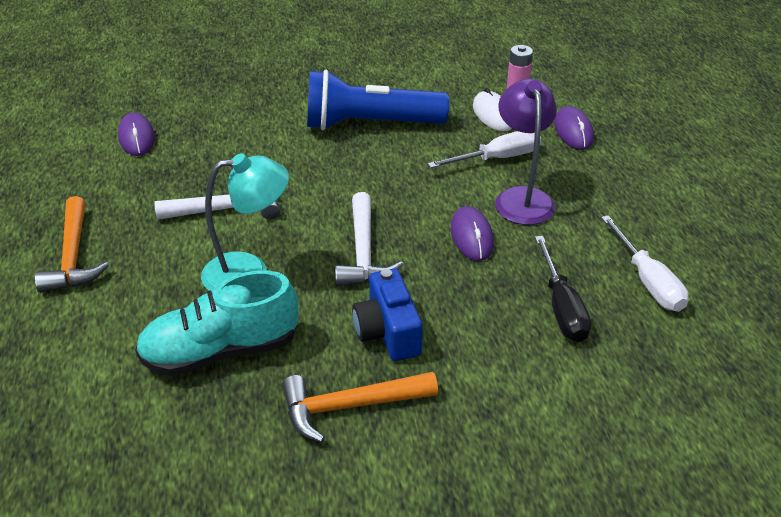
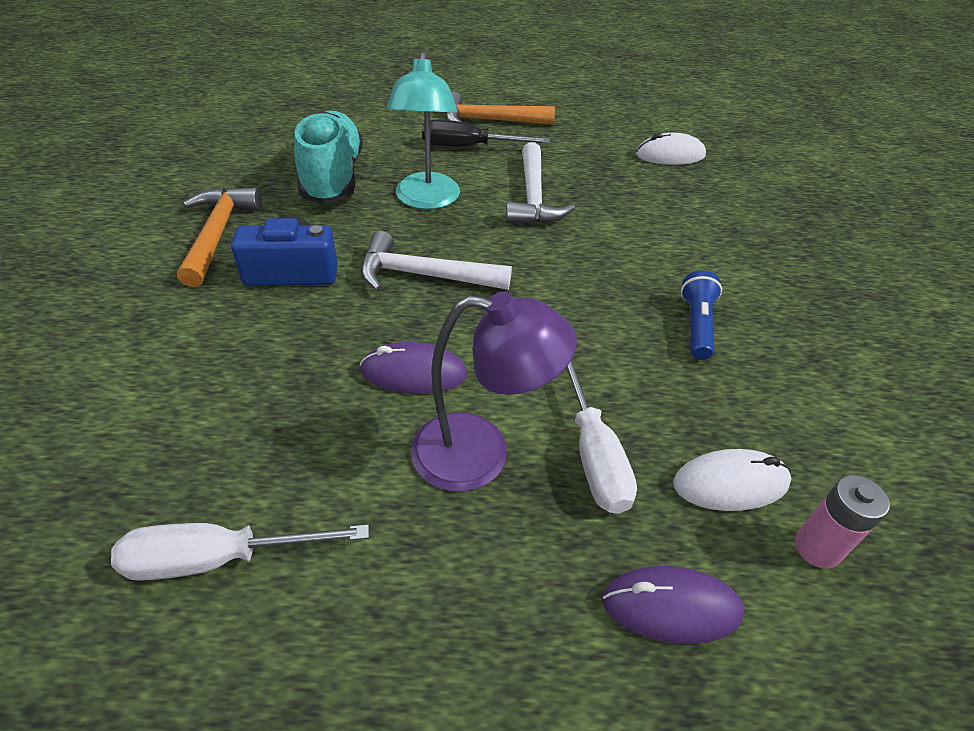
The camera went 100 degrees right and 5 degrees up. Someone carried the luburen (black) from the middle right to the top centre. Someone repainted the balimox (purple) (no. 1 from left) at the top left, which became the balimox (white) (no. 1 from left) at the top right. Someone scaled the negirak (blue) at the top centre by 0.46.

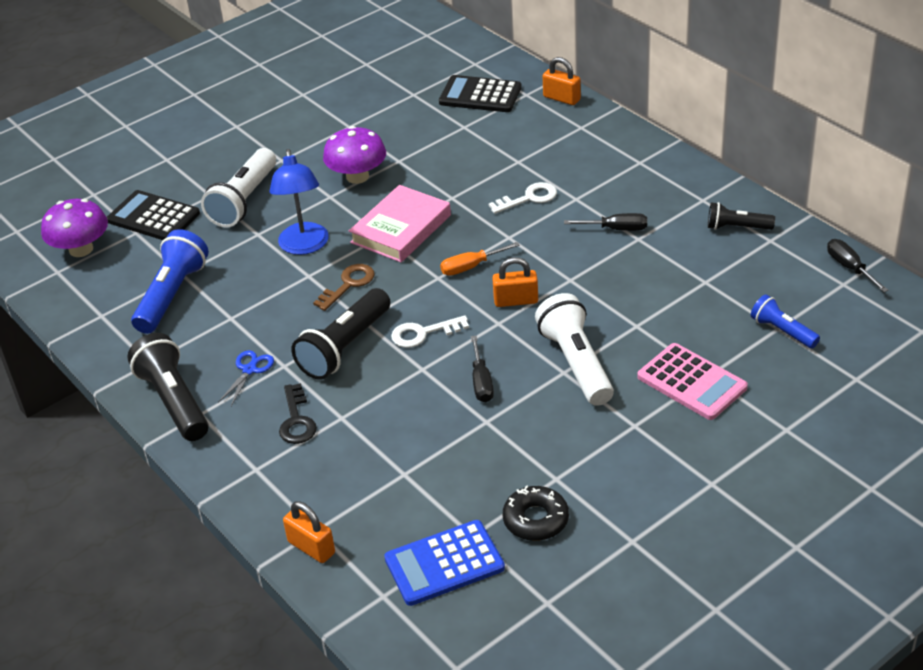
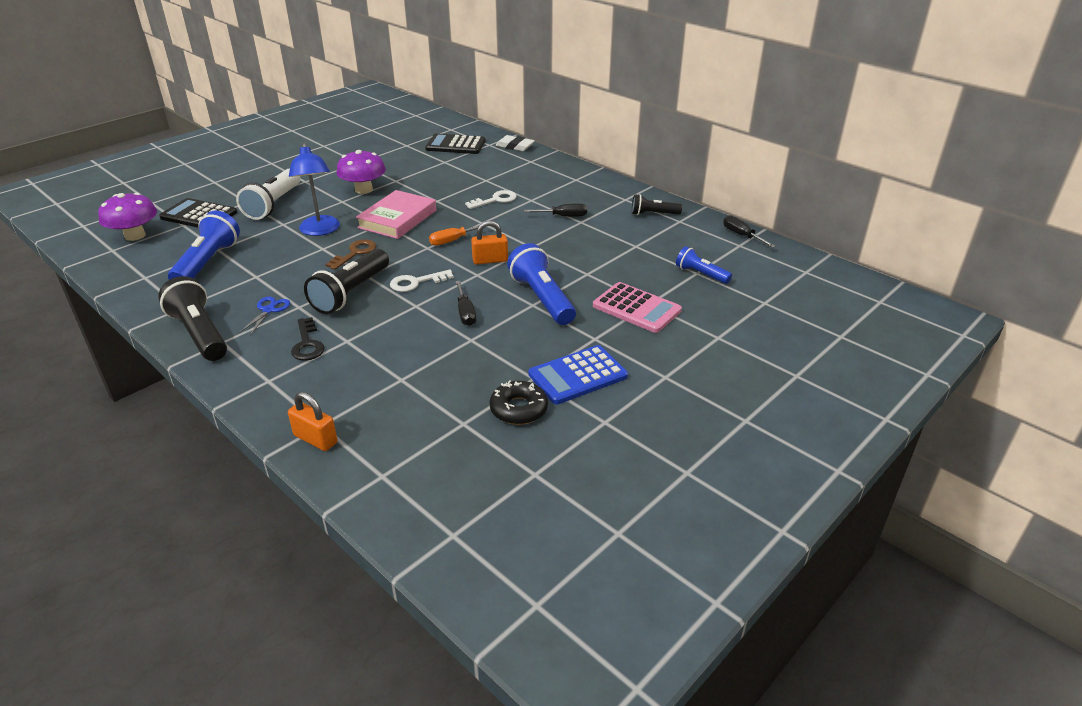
The camera went 10 degrees left and 5 degrees down. Someone swapped the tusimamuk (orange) (no. 3 from left) at the top centre for the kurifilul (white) at the top centre. Someone repainted the negirak (white) (no. 2 from left) at the centre, which became the negirak (blue) (no. 2 from left) at the centre. Someone carried the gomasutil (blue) from the bottom centre to the centre.

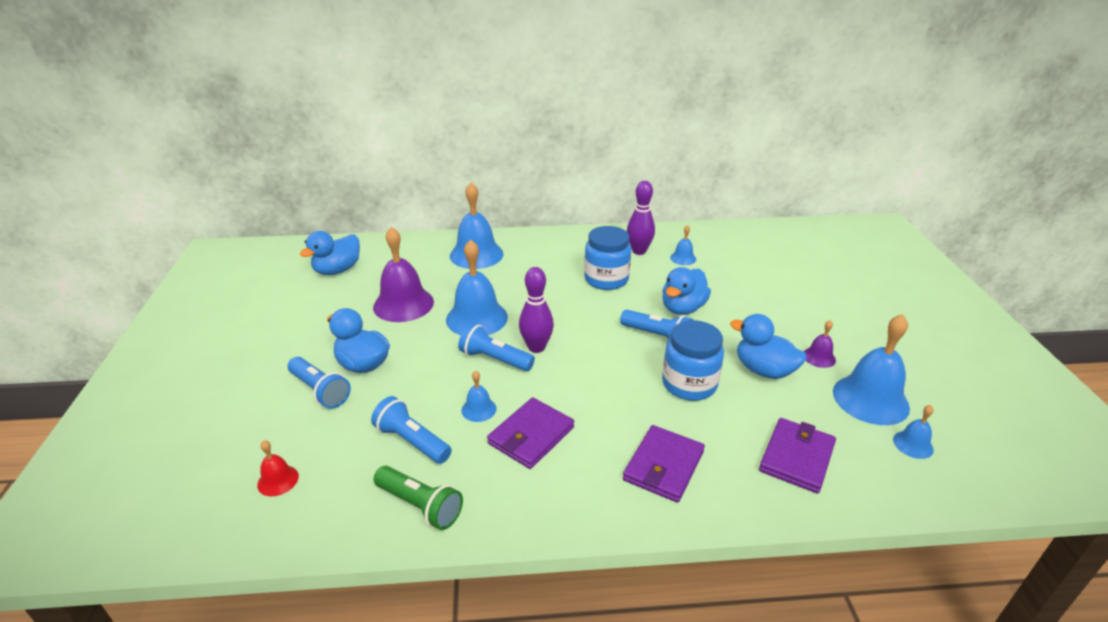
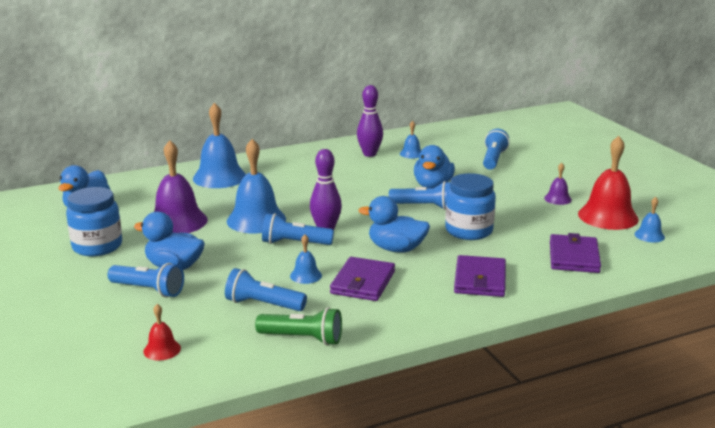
The camera went 20 degrees left and 10 degrees down. Someone carried the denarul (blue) (no. 1 from left) from the centre to the middle left. Someone carried the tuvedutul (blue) (no. 4 from left in the first image) from the middle right to the centre. Someone put down the negirak (blue) (no. 5 from left) at the middle right. Someone repainted the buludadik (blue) (no. 5 from left) at the middle right, which became the buludadik (red) (no. 2 from left) at the middle right.

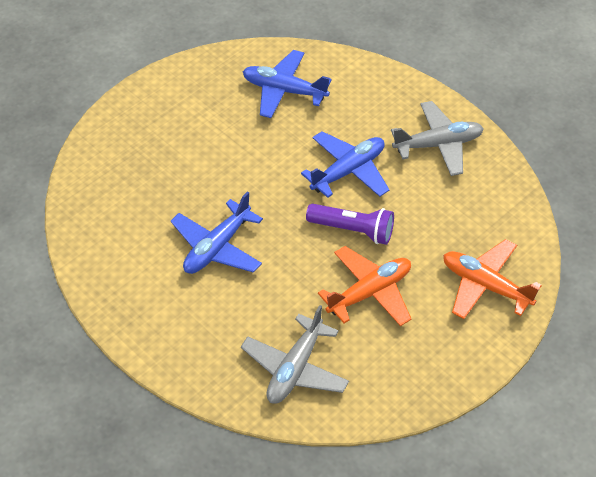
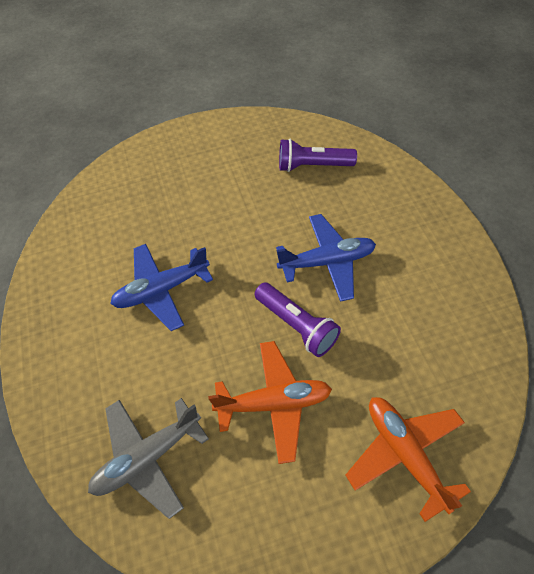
The camera went 30 degrees right and 5 degrees up. Someone swapped the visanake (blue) (no. 2 from left) at the top centre for the negirak (purple) (no. 2 from left) at the top centre. Someone took away the visanake (grey) (no. 2 from left) at the top right.

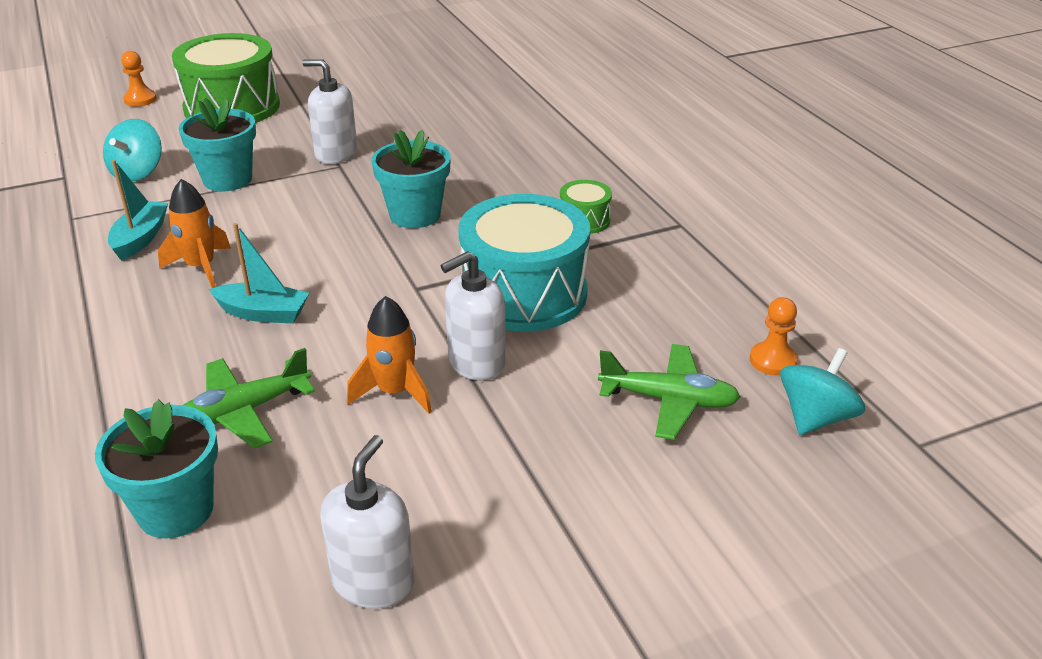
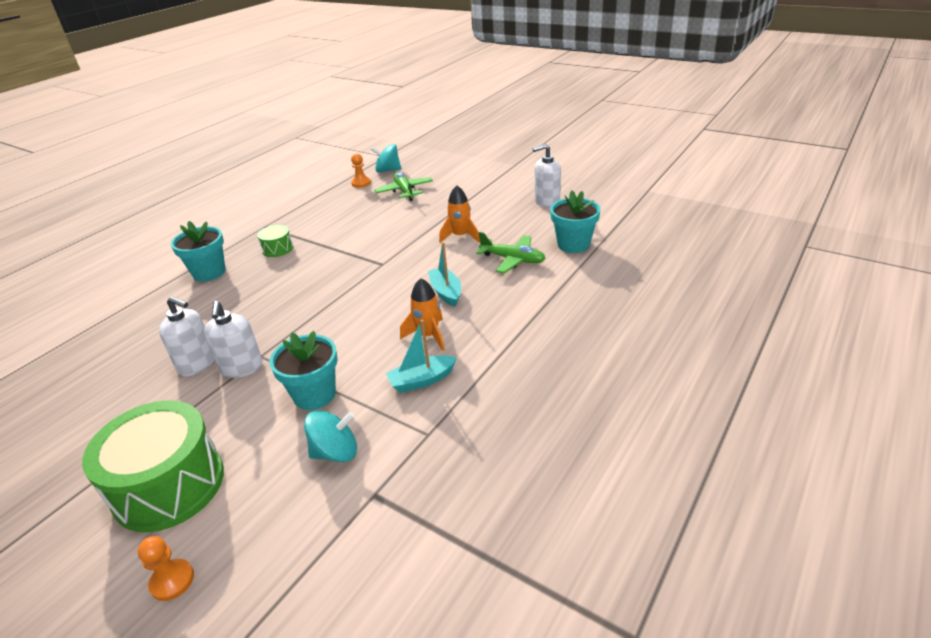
The camera went 120 degrees left and 0 degrees up. Someone carried the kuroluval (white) (no. 3 from left in the first image) from the centre to the middle left. Someone carried the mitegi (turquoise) (no. 3 from left in the first image) from the top centre to the middle left. Someone took away the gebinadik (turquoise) at the centre.

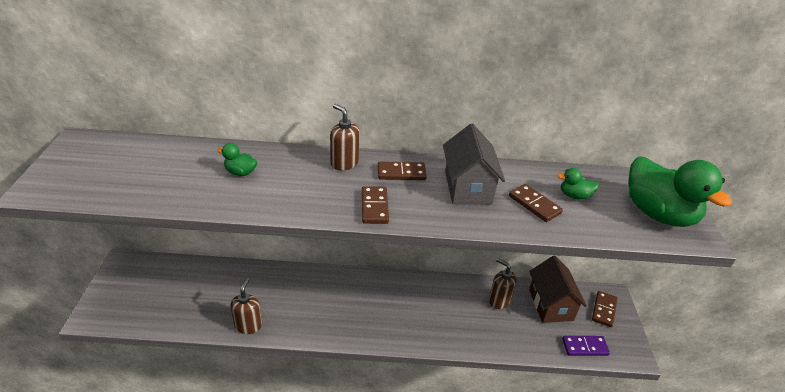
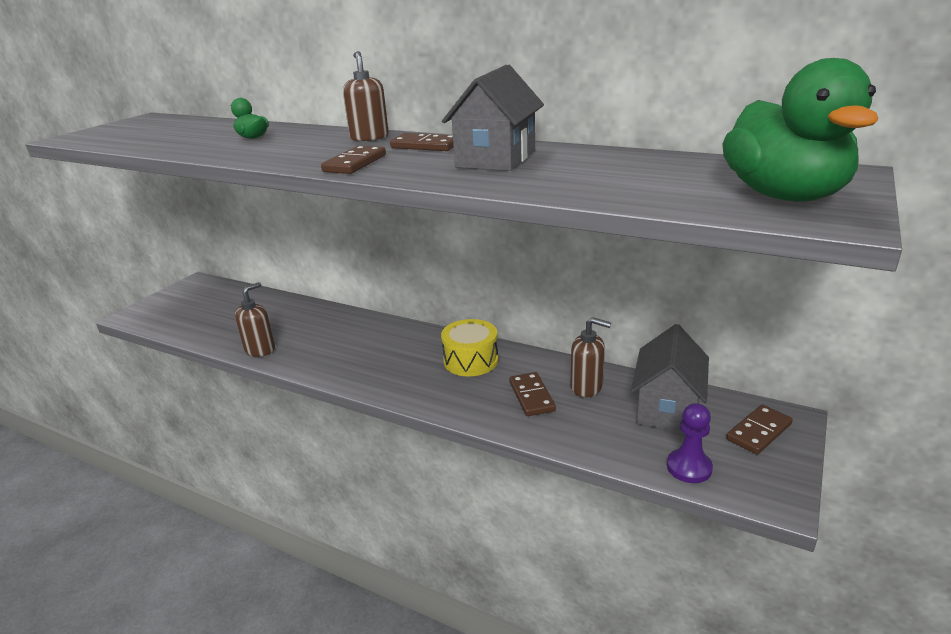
The camera went 30 degrees right and 10 degrees down. Someone put down the gebinadik (yellow) at the centre. Someone carried the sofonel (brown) (no. 3 from left) from the middle right to the centre. Someone rotated the kuroluval (brown) (no. 3 from left) at the bottom centre by 135 degrees clockwise. Someone repainted the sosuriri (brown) at the bottom right, which became the sosuriri (grey) (no. 2 from left) at the middle right. Someone swapped the sofonel (purple) at the bottom right for the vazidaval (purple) at the bottom right. Someone took away the tuvedutul (green) (no. 2 from left) at the middle right.

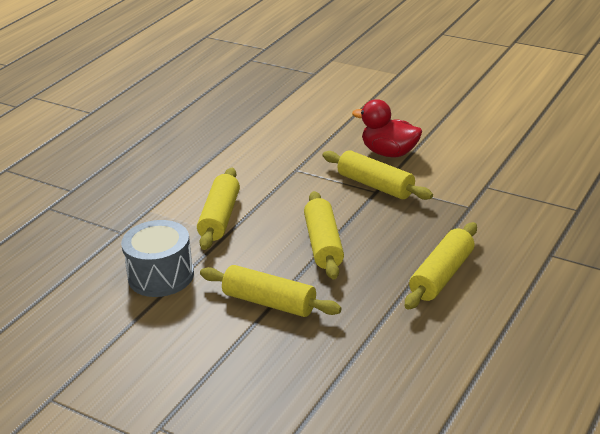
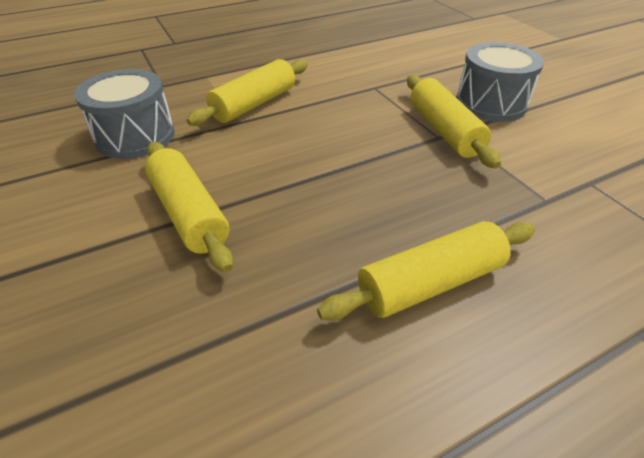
The camera went 30 degrees right and 10 degrees up. Someone swapped the tuvedutul (red) at the top centre for the gebinadik (grey) (no. 2 from left) at the top right. Someone took away the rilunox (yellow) (no. 3 from left) at the centre.

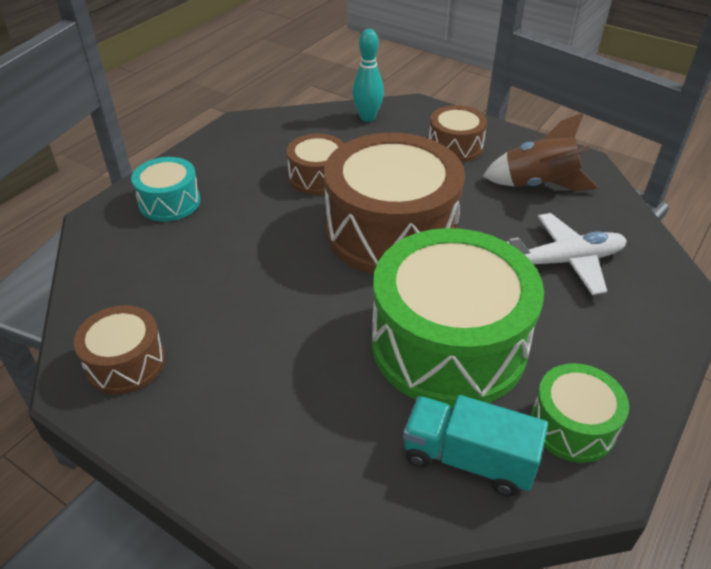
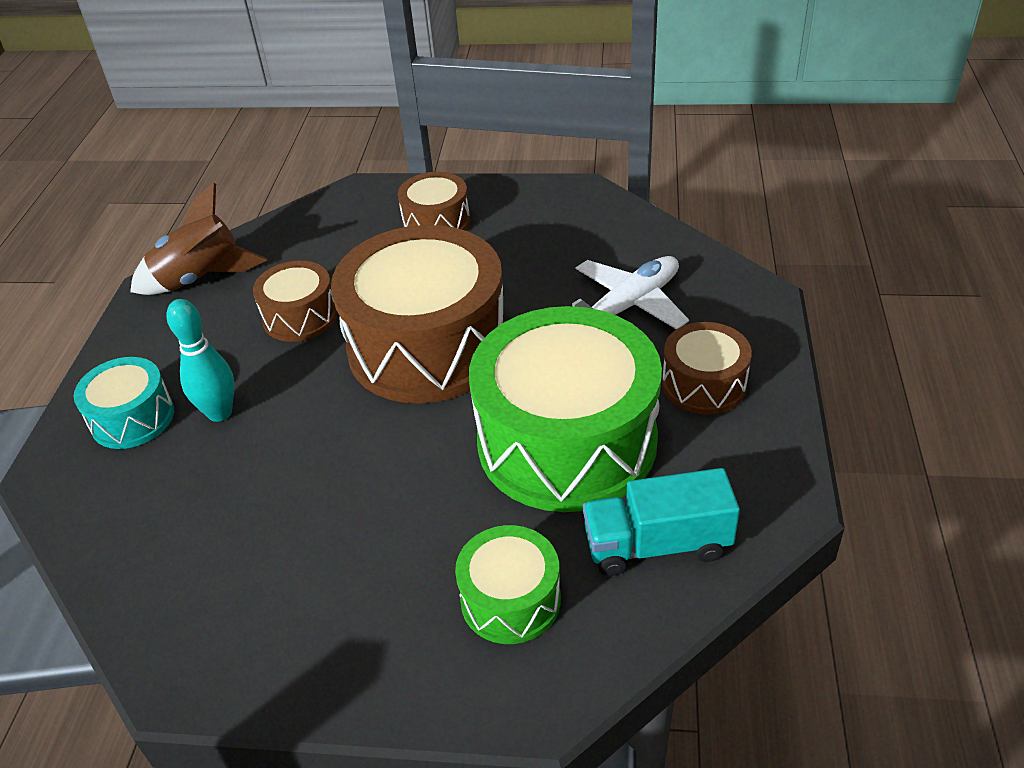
The camera went 25 degrees left and 0 degrees up. Someone carried the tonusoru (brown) from the top right to the top left. Someone carried the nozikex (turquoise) from the top centre to the middle left. Someone carried the gebinadik (green) (no. 2 from left in the first image) from the bottom right to the bottom centre. Someone carried the gebinadik (brown) (no. 1 from left in the first image) from the middle left to the middle right.

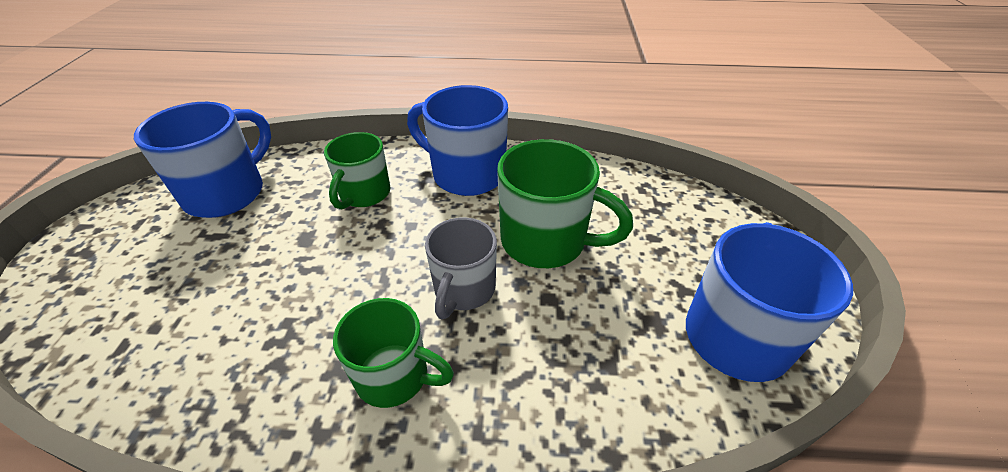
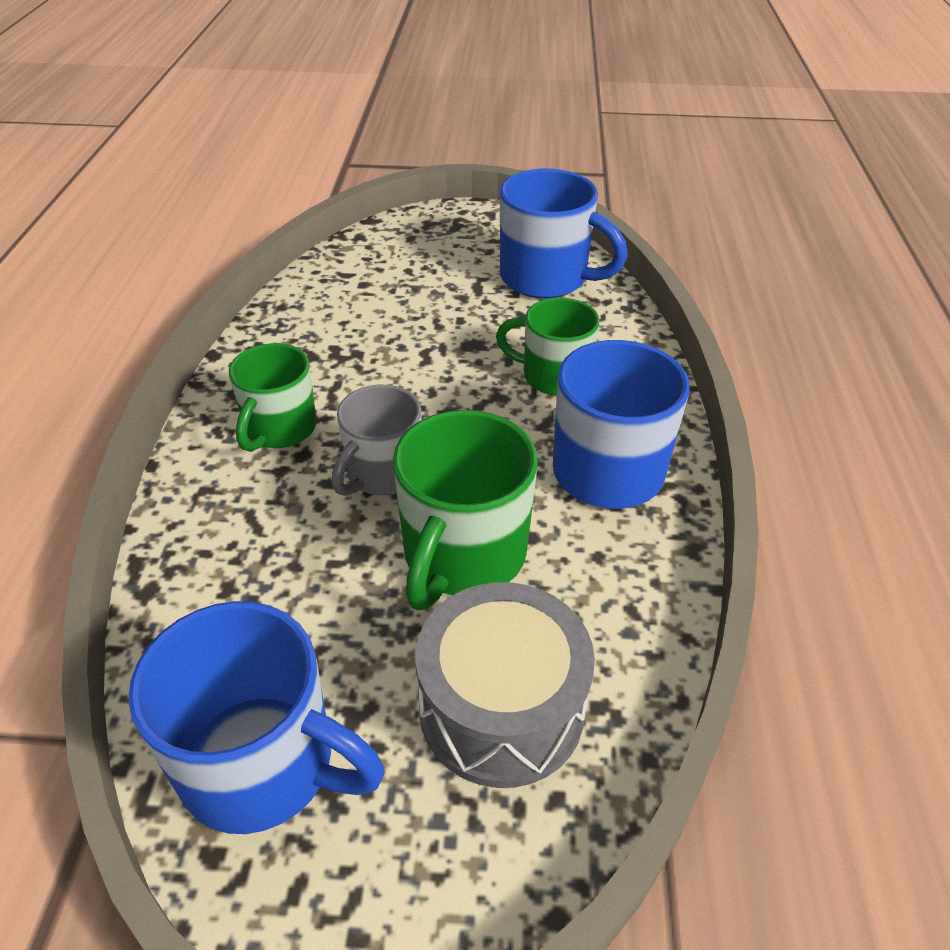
The camera went 90 degrees right and 0 degrees up. Someone rotated the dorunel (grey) at the centre by 75 degrees counterclockwise. Someone put down the gebinadik (grey) at the bottom centre.

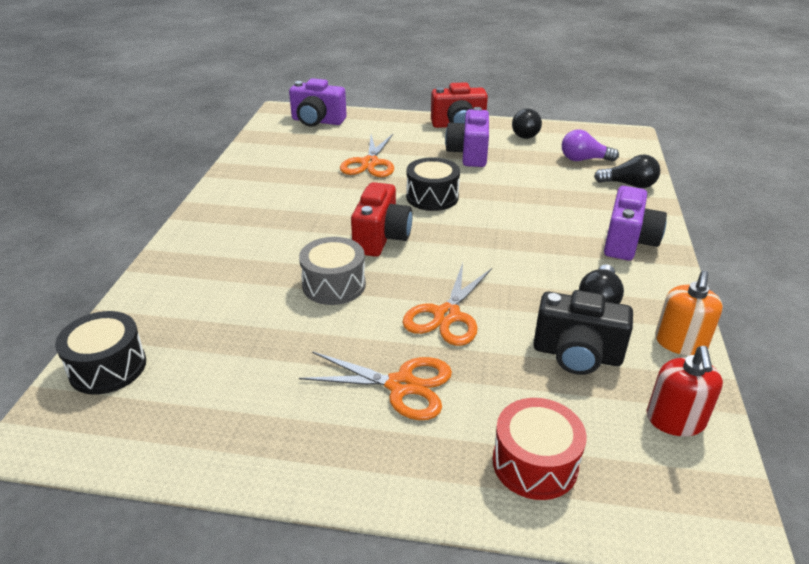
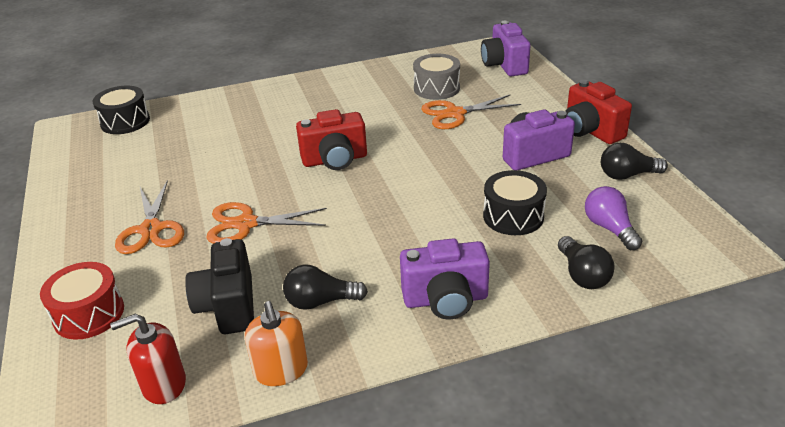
The camera went 65 degrees right and 0 degrees up. Someone rotated the kuroluval (orange) at the middle right by 105 degrees counterclockwise. Someone carried the gebinadik (grey) from the centre to the top centre. Someone carried the gebinadik (black) (no. 2 from left) from the top centre to the centre.

